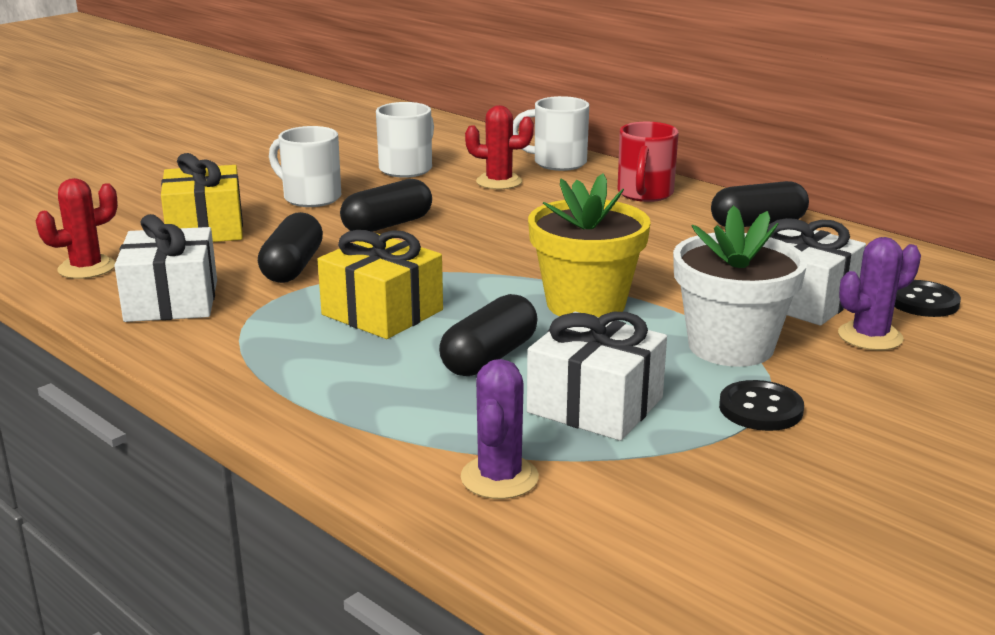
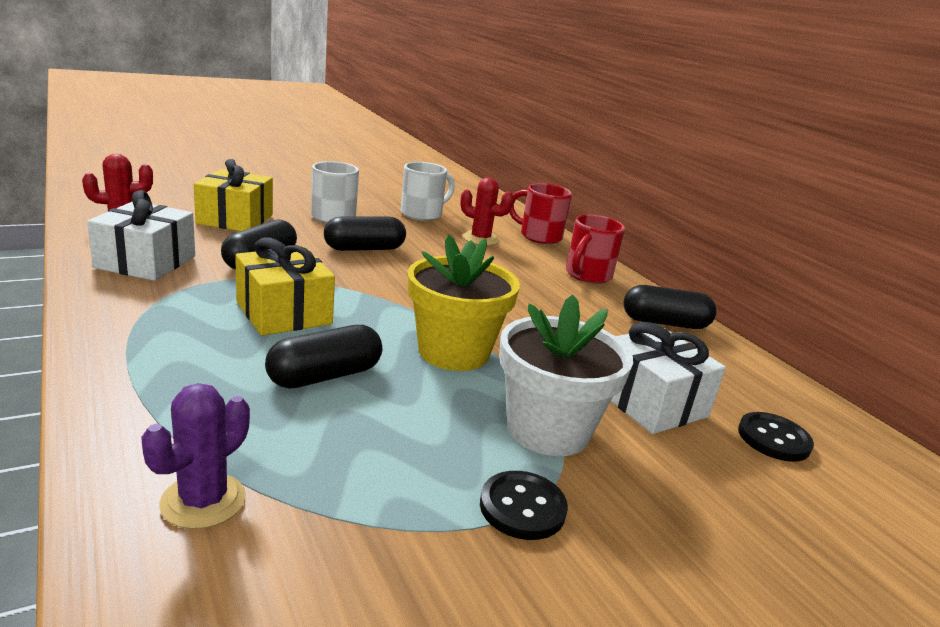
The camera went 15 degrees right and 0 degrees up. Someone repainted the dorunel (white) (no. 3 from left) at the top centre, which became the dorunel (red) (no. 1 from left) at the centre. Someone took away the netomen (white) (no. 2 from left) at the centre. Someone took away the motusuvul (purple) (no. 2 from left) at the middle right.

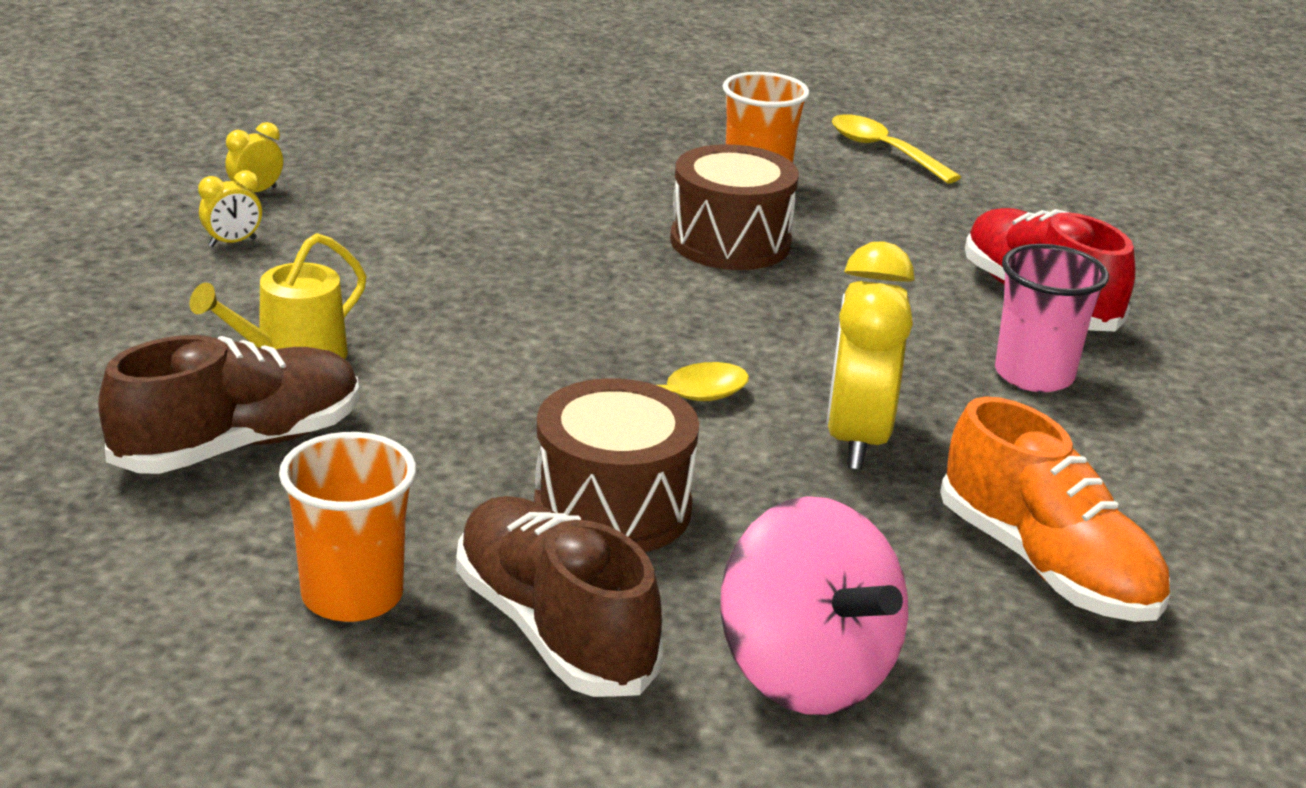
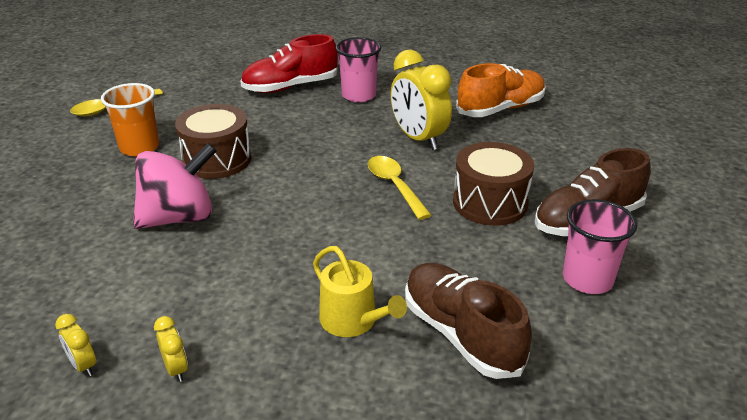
The camera went 85 degrees left and 5 degrees up. Someone carried the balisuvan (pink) from the bottom centre to the middle left. Someone rotated the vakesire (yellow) (no. 3 from left) at the middle right by 45 degrees clockwise. Someone repainted the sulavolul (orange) (no. 1 from left) at the bottom left, which became the sulavolul (pink) (no. 2 from left) at the middle right.

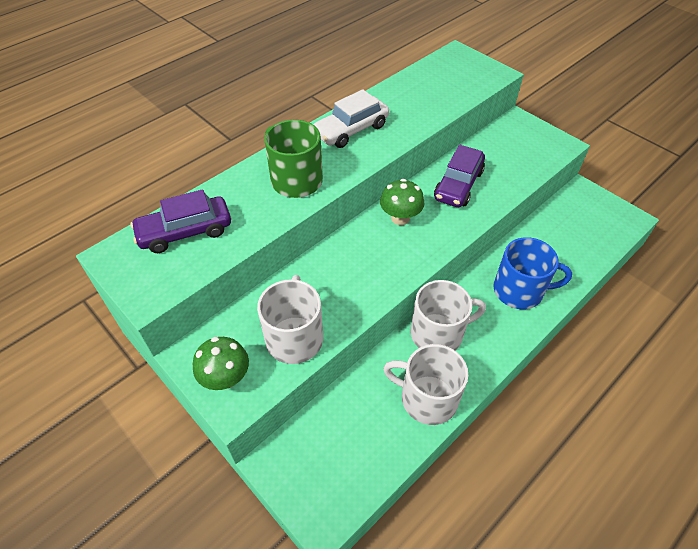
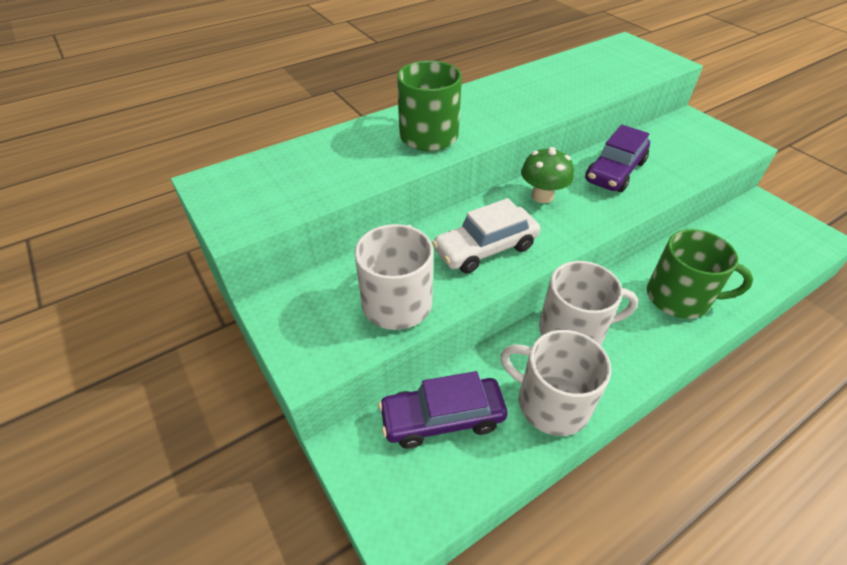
The camera went 10 degrees right and 5 degrees down. Someone carried the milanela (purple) (no. 1 from left) from the middle left to the bottom centre. Someone carried the milanela (white) from the top centre to the centre. Someone repainted the dorunel (blue) at the middle right, which became the dorunel (green) (no. 2 from left) at the middle right. Someone took away the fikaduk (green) (no. 1 from left) at the middle left.

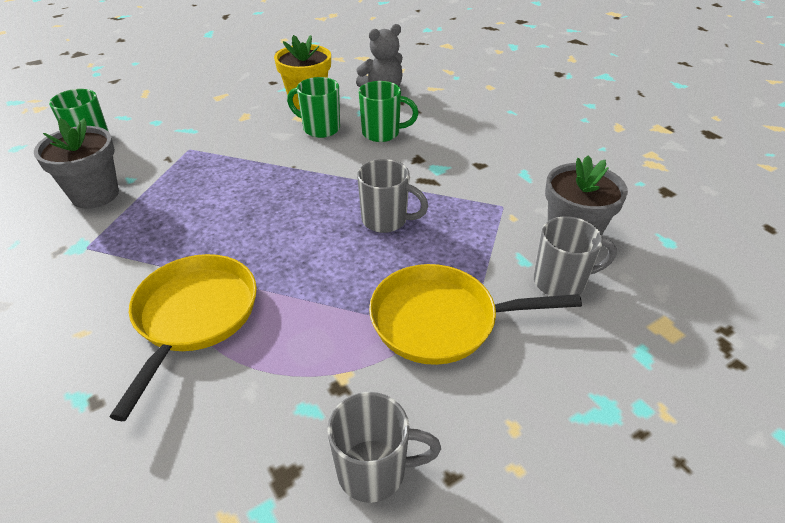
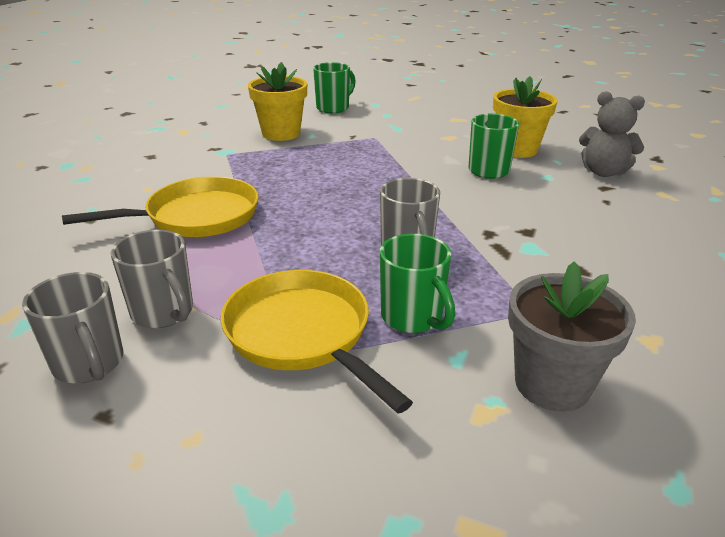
The camera went 55 degrees right and 10 degrees down. Someone carried the dorunel (grey) (no. 3 from left in the first image) from the middle right to the middle left. Someone repainted the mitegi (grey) (no. 1 from left) at the top left, which became the mitegi (yellow) (no. 1 from left) at the top centre. Someone carried the dorunel (green) (no. 3 from left in the first image) from the top centre to the centre.

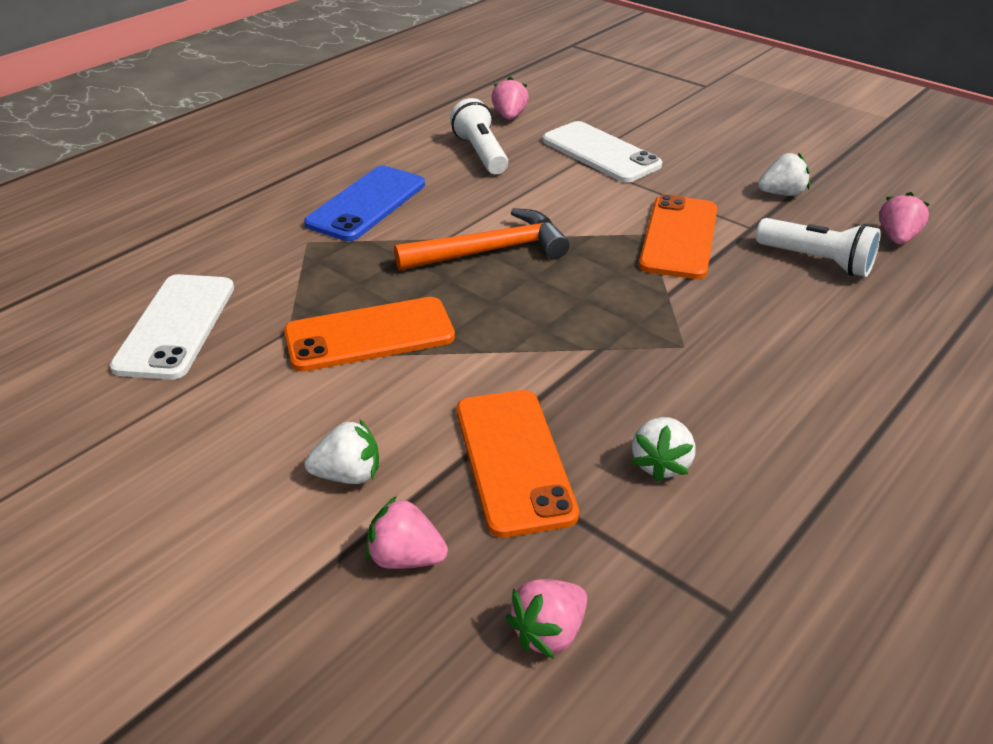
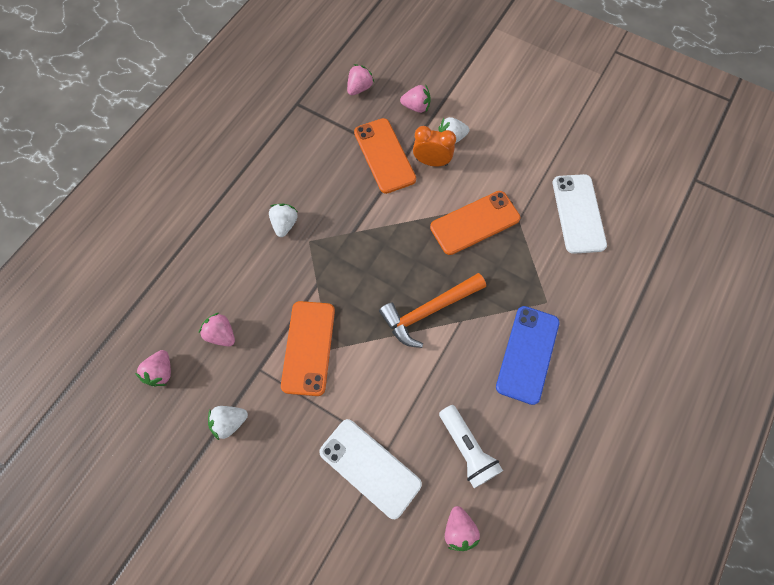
The camera went 170 degrees right and 30 degrees up. Someone swapped the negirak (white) (no. 2 from left) at the top right for the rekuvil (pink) (no. 2 from left) at the middle left. Someone carried the rekuvil (white) (no. 2 from left) from the middle right to the centre. Someone put down the vakesire (orange) at the top centre.

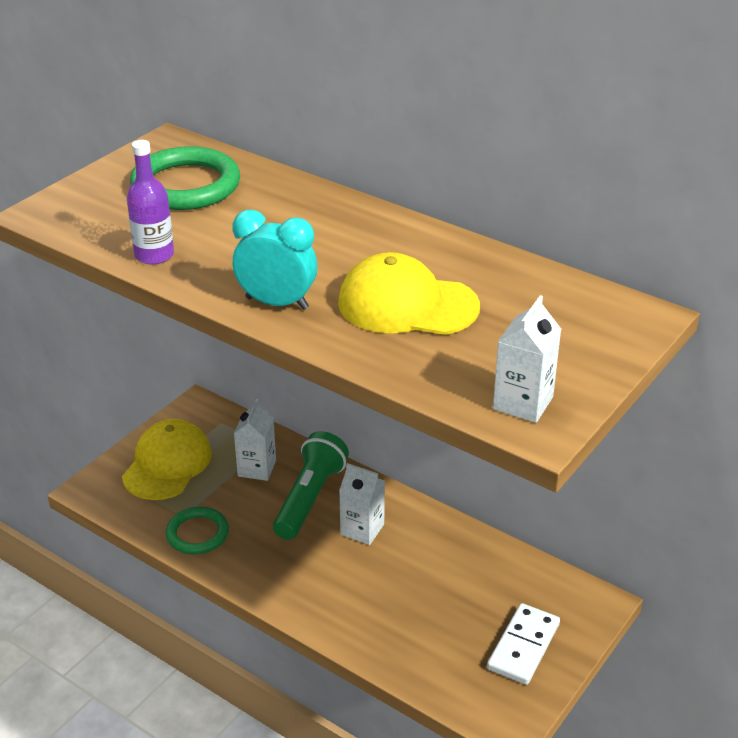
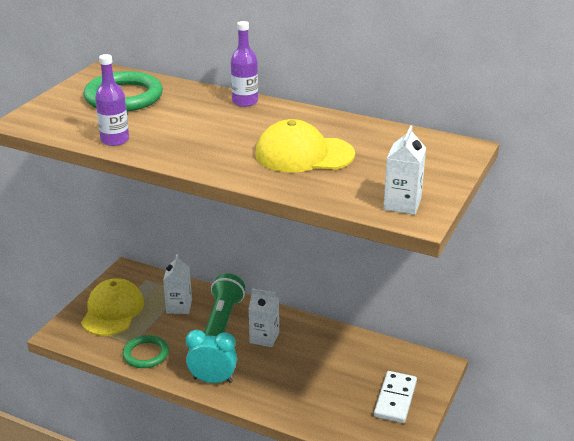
The camera went 10 degrees left and 5 degrees down. Someone carried the vakesire (turquoise) from the centre to the bottom centre. Someone put down the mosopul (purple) (no. 2 from left) at the top centre.

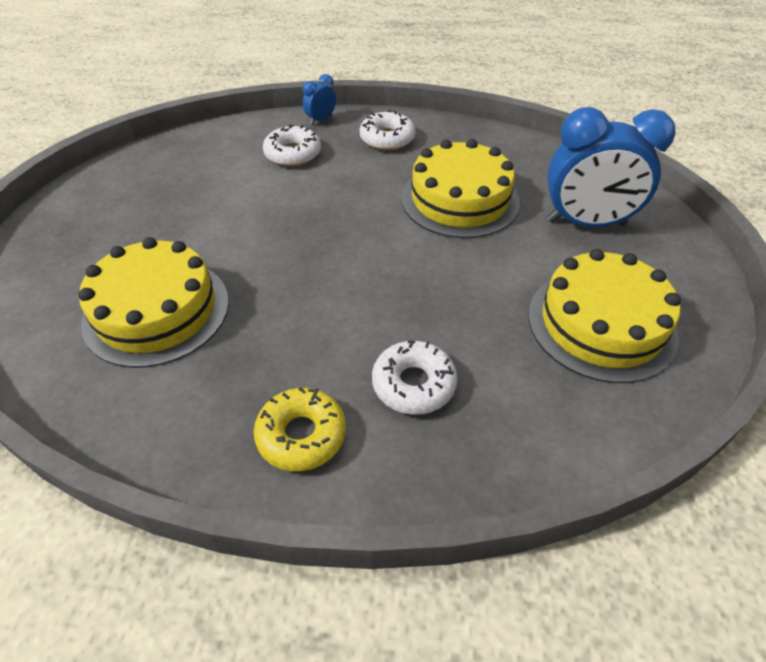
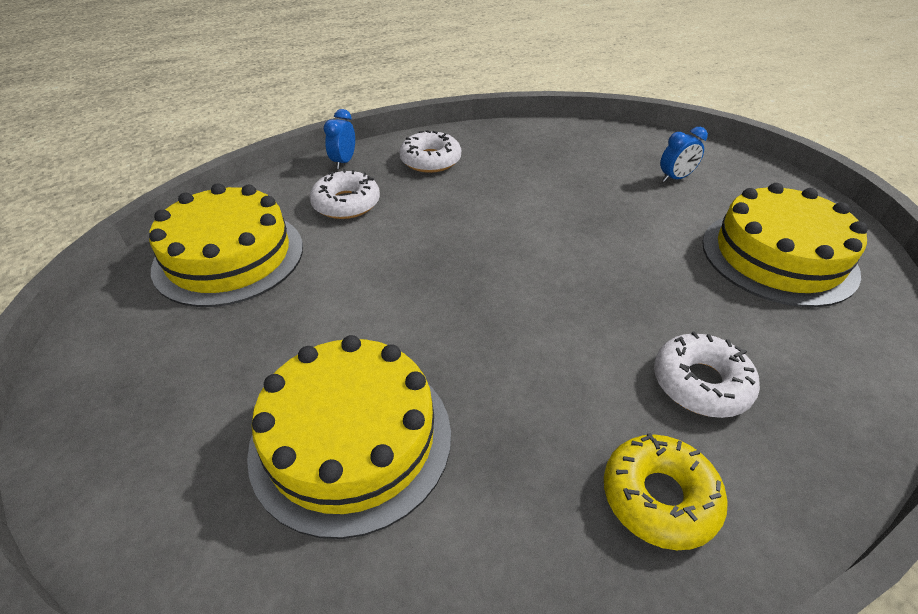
The camera went 30 degrees left and 5 degrees down. Someone carried the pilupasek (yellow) (no. 2 from left in the first image) from the top centre to the middle left. Someone scaled the vakesire (blue) (no. 2 from left) at the top right by 0.44.

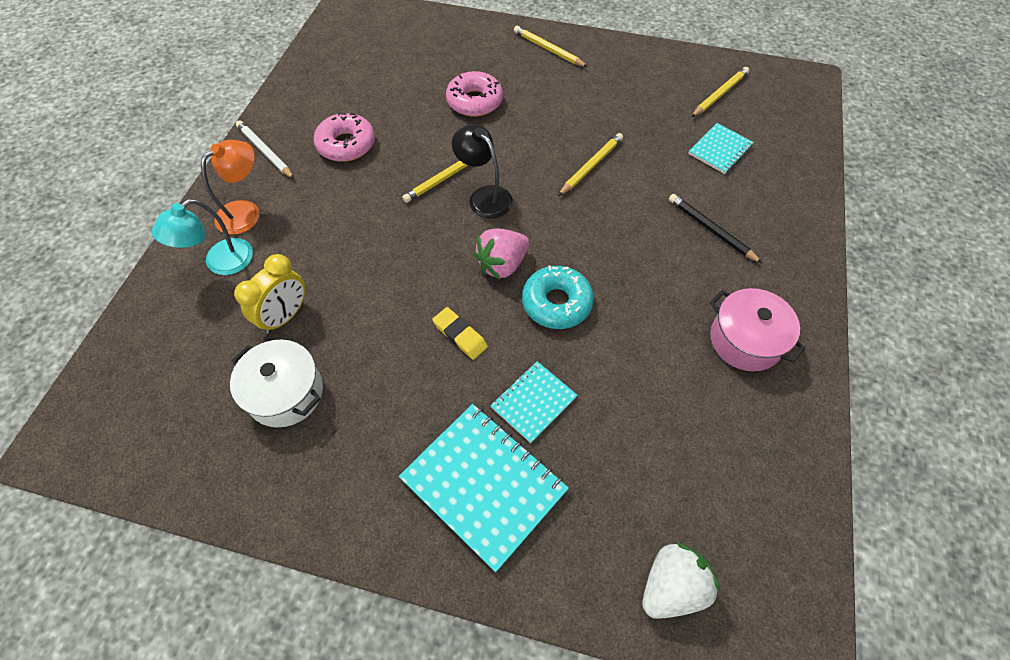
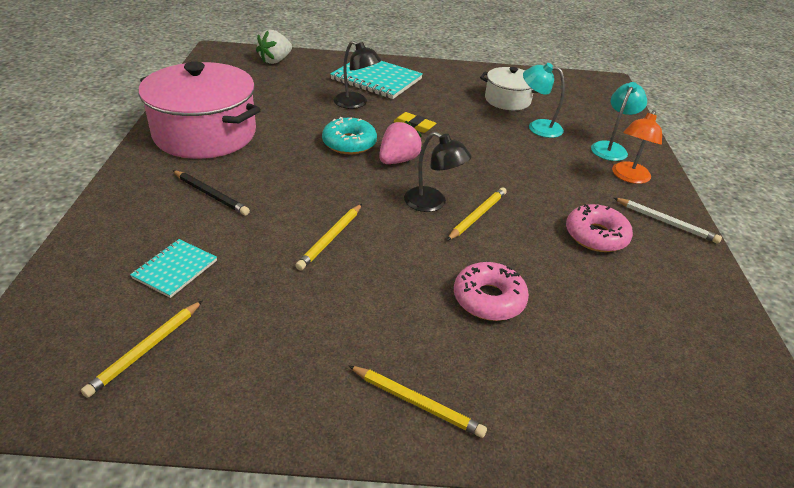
The camera went 165 degrees right and 20 degrees down. Someone scaled the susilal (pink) at the middle right by 1.85. Someone swapped the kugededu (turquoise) (no. 2 from left) at the centre for the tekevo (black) (no. 1 from left) at the top centre. Someone swapped the vakesire (yellow) at the middle left for the tekevo (turquoise) (no. 1 from left) at the top right.

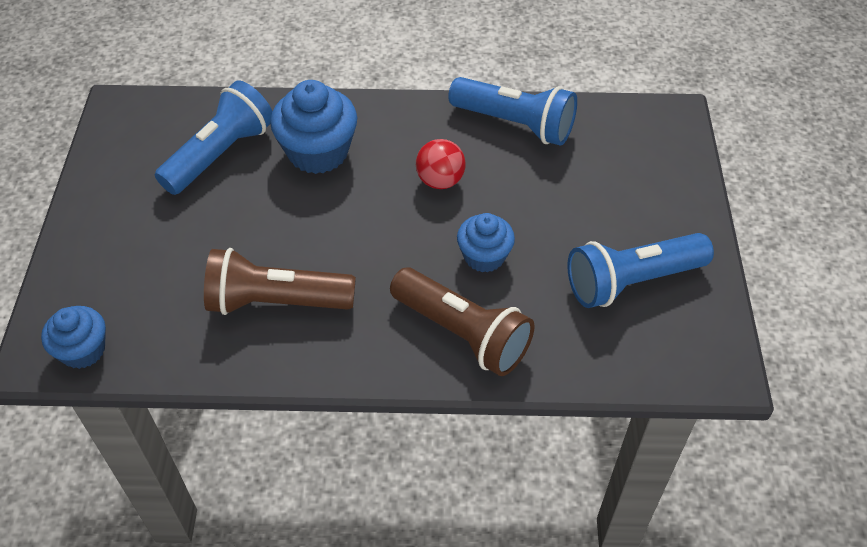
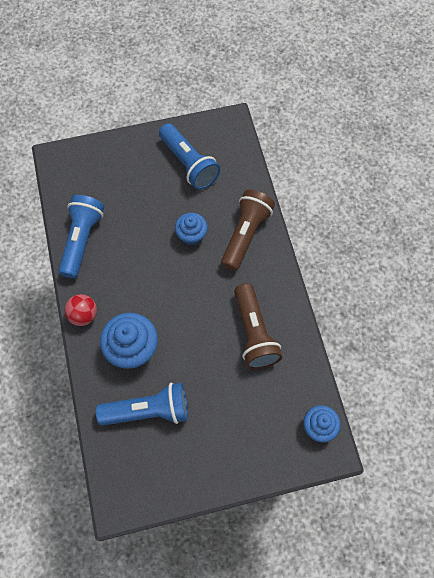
The camera went 105 degrees left and 15 degrees up. Someone carried the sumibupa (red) from the top centre to the middle left. Someone rotated the negirak (blue) (no. 1 from left in the first image) at the top left by 150 degrees clockwise.

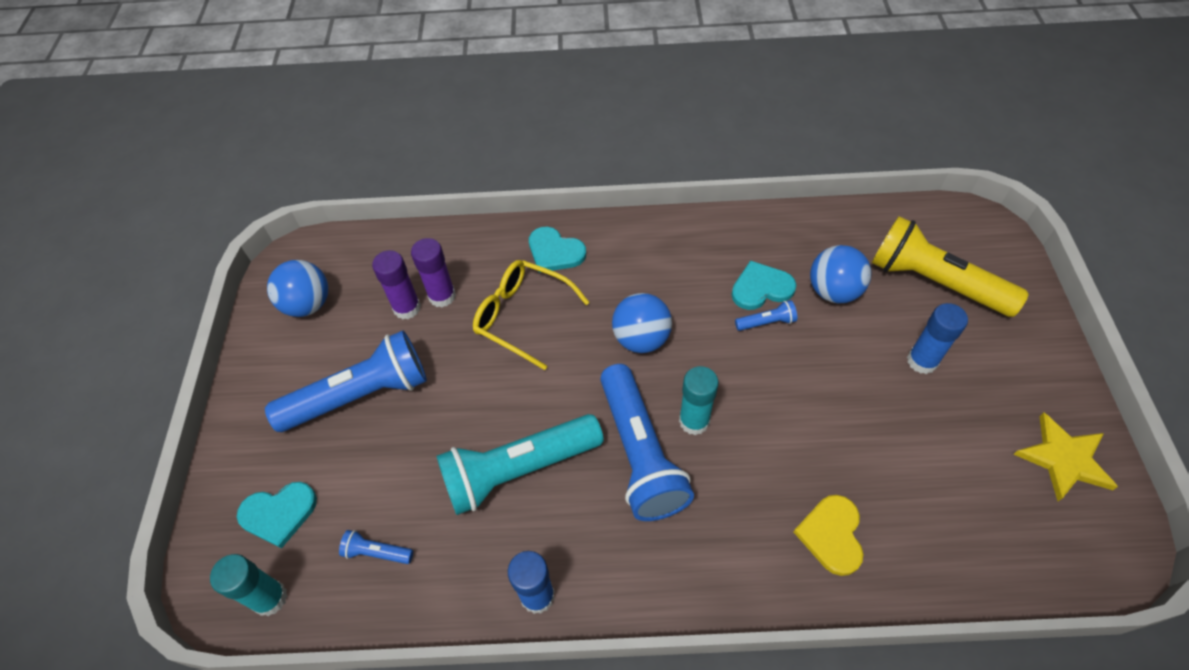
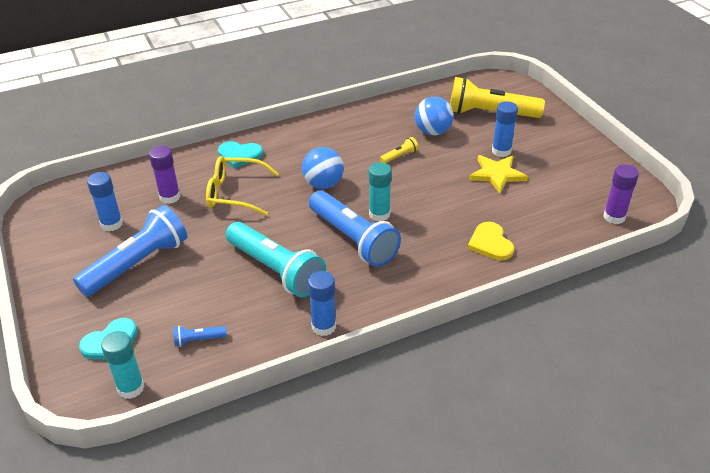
The camera went 25 degrees left and 15 degrees down. Someone put down the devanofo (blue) (no. 1 from left) at the middle left. Someone rotated the negirak (turquoise) at the bottom centre by 90 degrees counterclockwise. Someone repainted the negirak (blue) (no. 4 from left) at the centre, which became the negirak (yellow) (no. 1 from left) at the top centre. Someone carried the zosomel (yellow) from the bottom right to the middle right. Someone carried the devanofo (purple) (no. 1 from left in the first image) from the middle left to the middle right. Someone took away the sumibupa (blue) (no. 1 from left) at the middle left. Someone took away the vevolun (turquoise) (no. 3 from left) at the centre.

